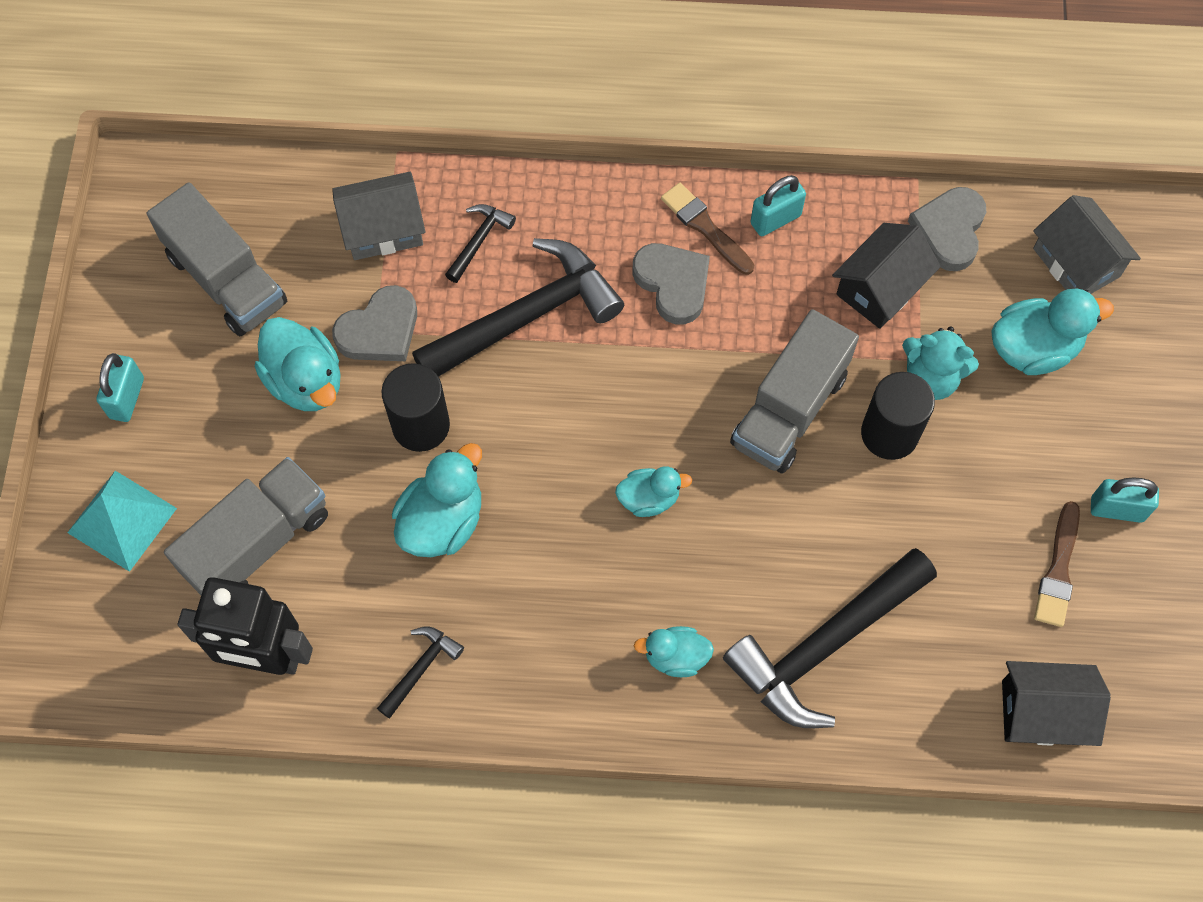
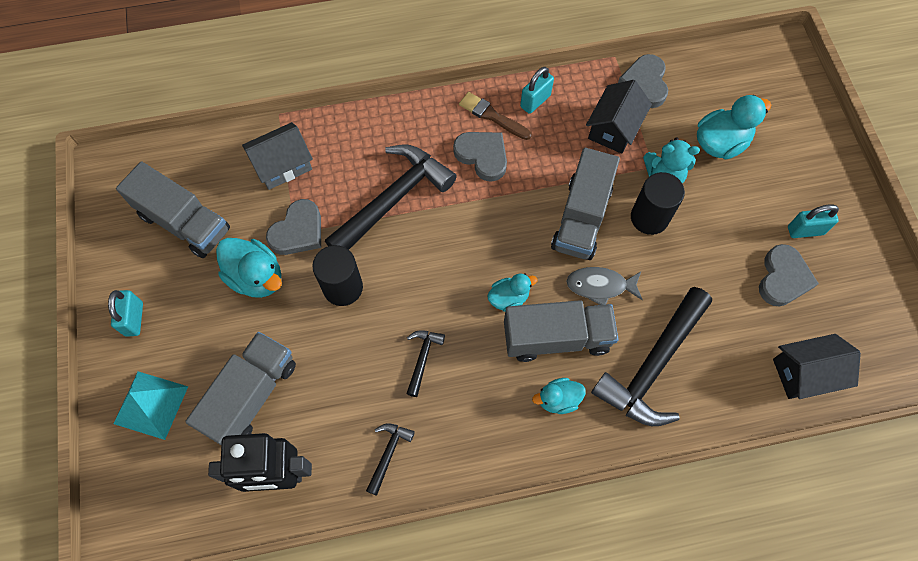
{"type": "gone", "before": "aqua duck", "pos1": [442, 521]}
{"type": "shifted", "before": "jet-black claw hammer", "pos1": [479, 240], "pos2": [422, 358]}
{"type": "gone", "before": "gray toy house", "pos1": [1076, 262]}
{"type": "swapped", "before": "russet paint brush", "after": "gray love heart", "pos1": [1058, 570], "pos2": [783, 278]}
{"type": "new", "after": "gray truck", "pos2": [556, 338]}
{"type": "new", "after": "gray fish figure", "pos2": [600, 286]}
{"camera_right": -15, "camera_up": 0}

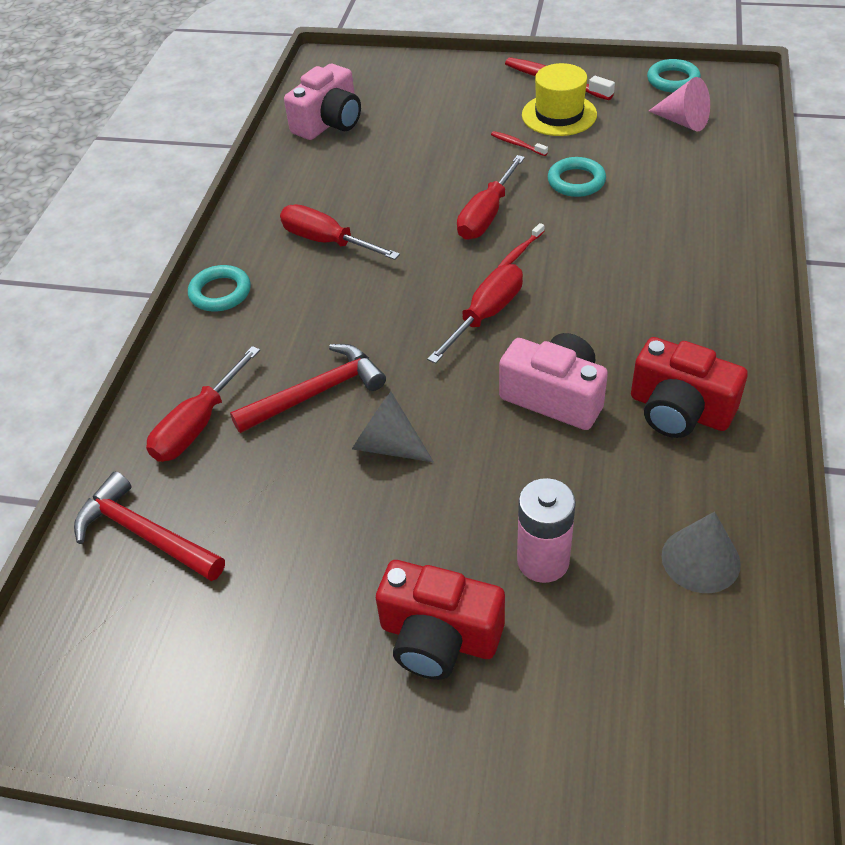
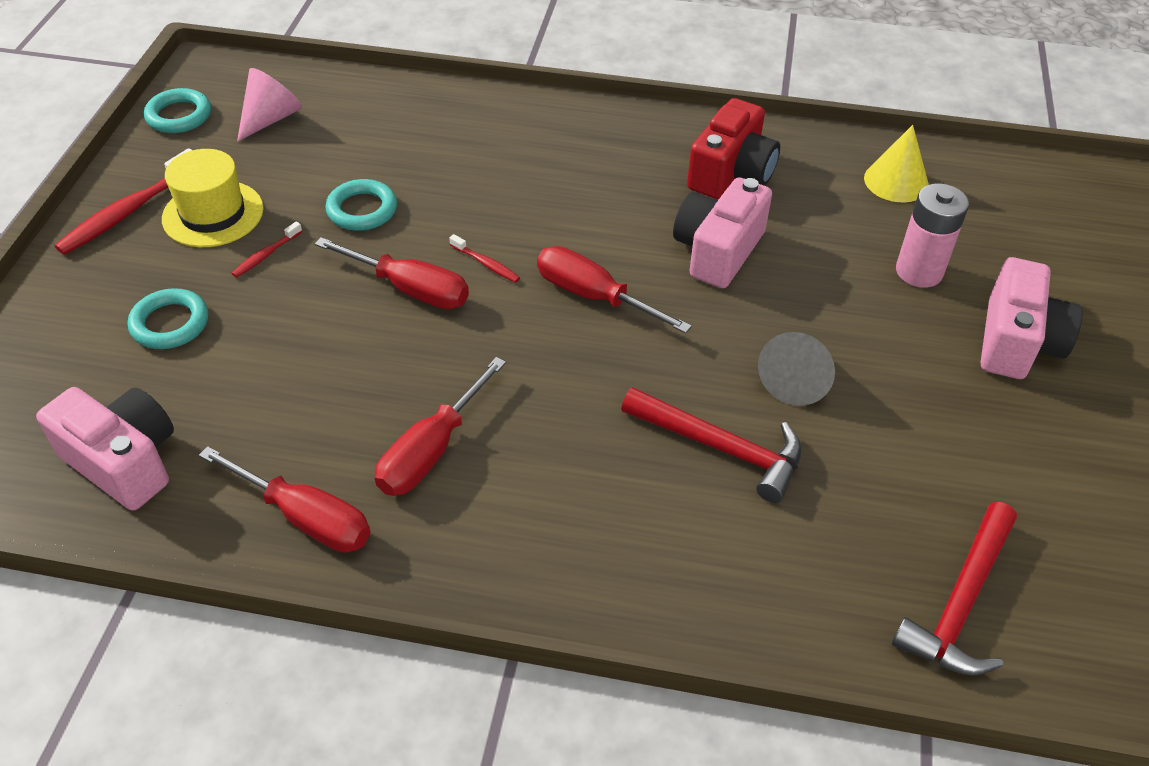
{"type": "shifted", "before": "scarlet flat screwdriver", "pos1": [198, 425], "pos2": [305, 518]}
{"type": "shifted", "before": "aqua hoop", "pos1": [220, 292], "pos2": [170, 323]}
{"type": "rotated", "before": "scarlet claw hammer", "pos1": [316, 393], "pos2": [721, 447], "turn": 150}
{"type": "repainted", "before": "scarlet photo camera", "after": "pink photo camera", "pos1": [439, 637], "pos2": [1017, 342]}
{"type": "repainted", "before": "gray cone", "after": "bright yellow cone", "pos1": [700, 559], "pos2": [896, 181]}
{"camera_right": -95, "camera_up": 0}

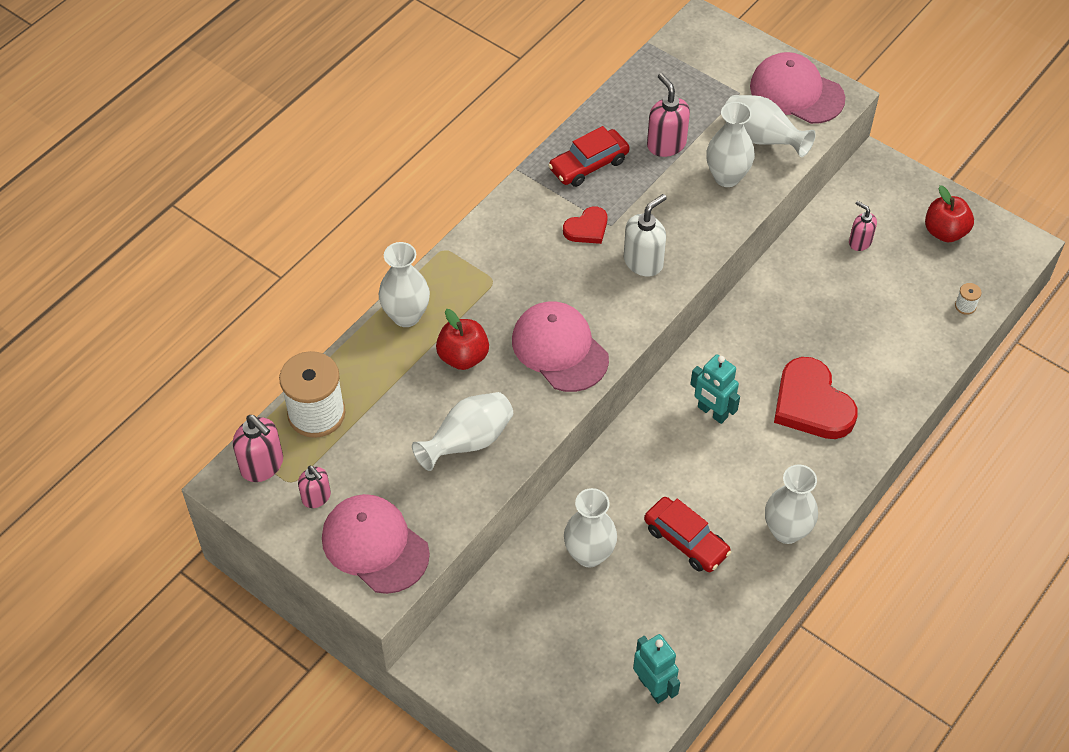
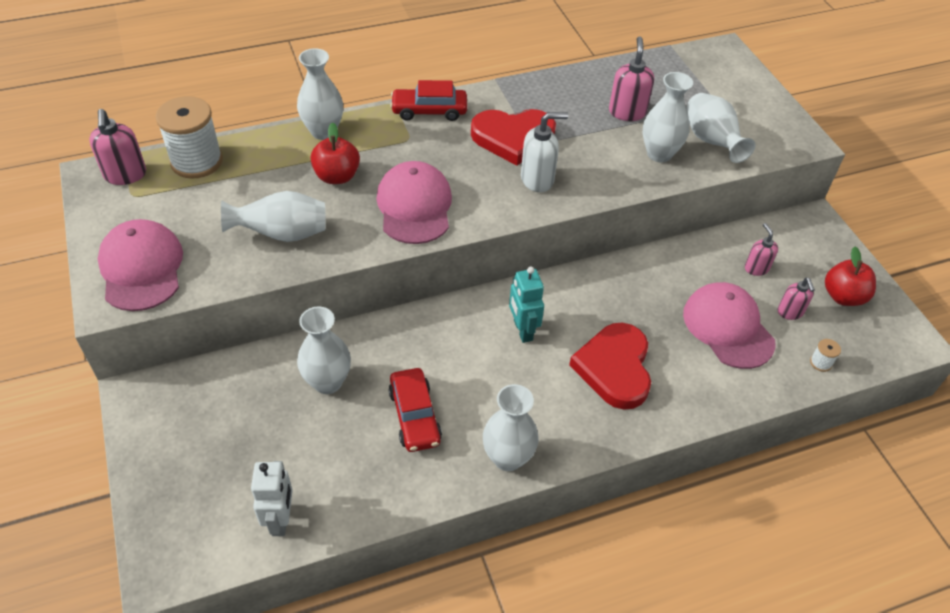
{"type": "shifted", "before": "pink soap dispenser", "pos1": [316, 497], "pos2": [790, 312]}
{"type": "shifted", "before": "scarlet toy car", "pos1": [588, 165], "pos2": [429, 111]}
{"type": "scaled", "before": "scarlet love heart", "pos1": [587, 228], "pos2": [513, 138], "scale": 1.88}
{"type": "repainted", "before": "aqua robot figure", "after": "snow-white robot figure", "pos1": [653, 687], "pos2": [281, 519]}
{"type": "shifted", "before": "pink baseball cap", "pos1": [796, 92], "pos2": [728, 327]}
{"camera_right": 30, "camera_up": -5}

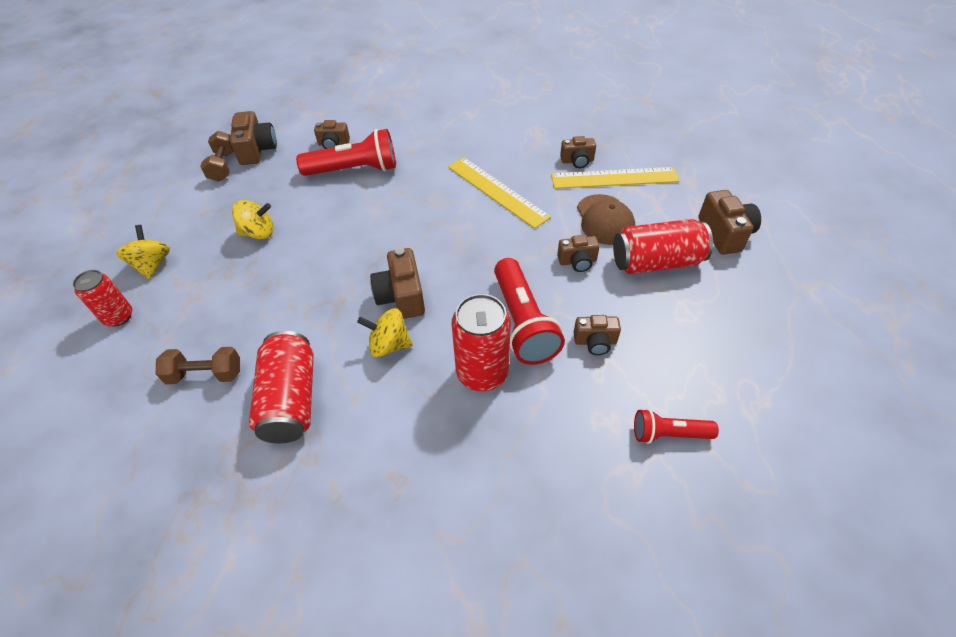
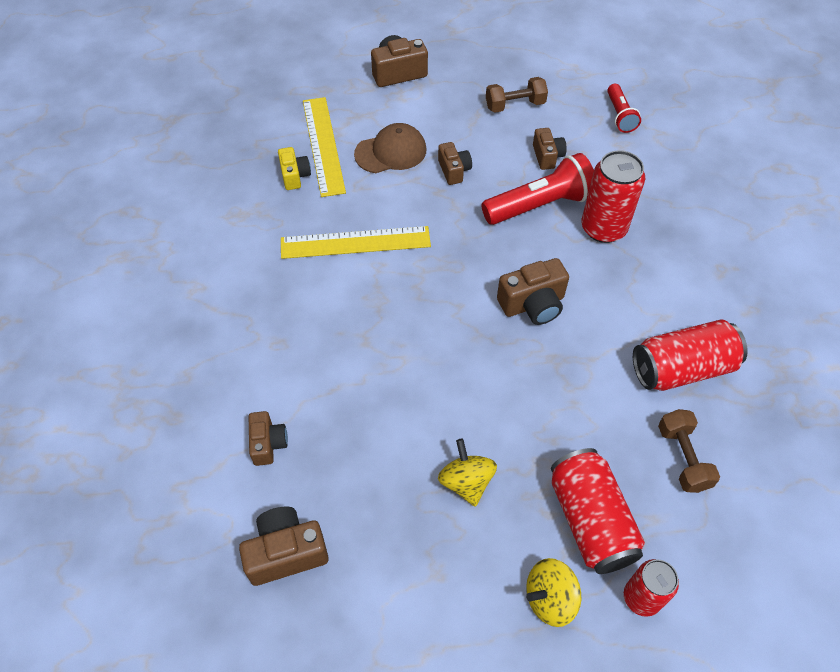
{"type": "shifted", "before": "russet free weight", "pos1": [223, 166], "pos2": [515, 105]}
{"type": "gone", "before": "scarlet torch", "pos1": [354, 170]}
{"type": "gone", "before": "bright yellow toy top", "pos1": [389, 345]}
{"type": "rotated", "before": "bright yellow ruler", "pos1": [497, 191], "pos2": [355, 242], "turn": 45}
{"type": "repainted", "before": "russet photo camera", "after": "bright yellow photo camera", "pos1": [577, 161], "pos2": [295, 176]}
{"type": "shifted", "before": "scarlet can", "pos1": [656, 262], "pos2": [590, 520]}
{"camera_right": -100, "camera_up": 5}

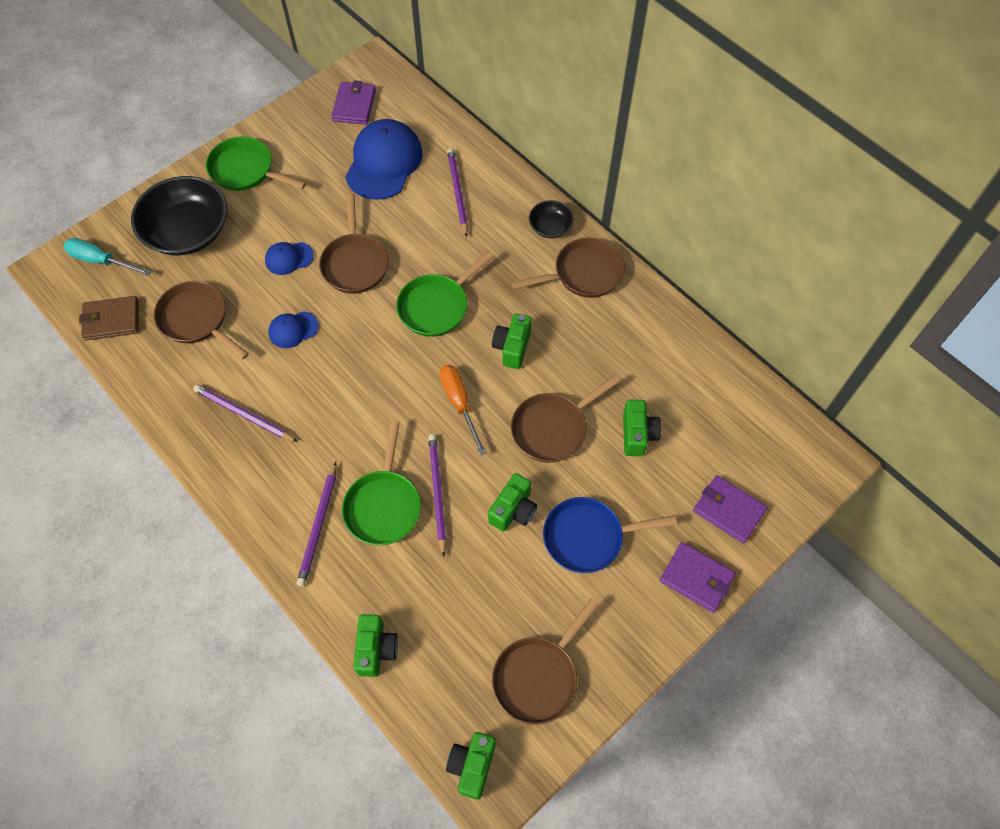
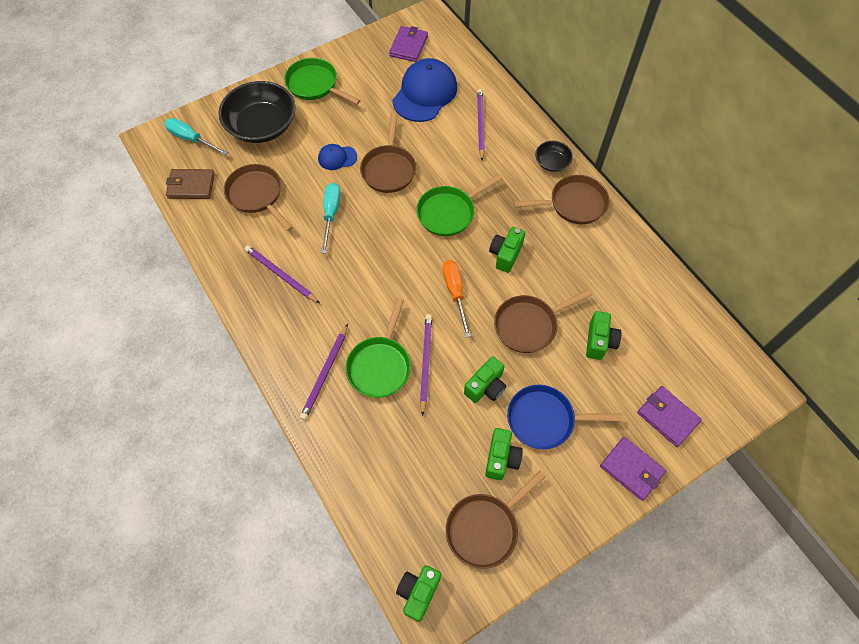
{"type": "swapped", "before": "cobalt baseball cap", "after": "aqua flat screwdriver", "pos1": [293, 330], "pos2": [331, 214]}
{"type": "shifted", "before": "emerald photo camera", "pos1": [376, 649], "pos2": [501, 458]}
{"camera_right": 10, "camera_up": 0}

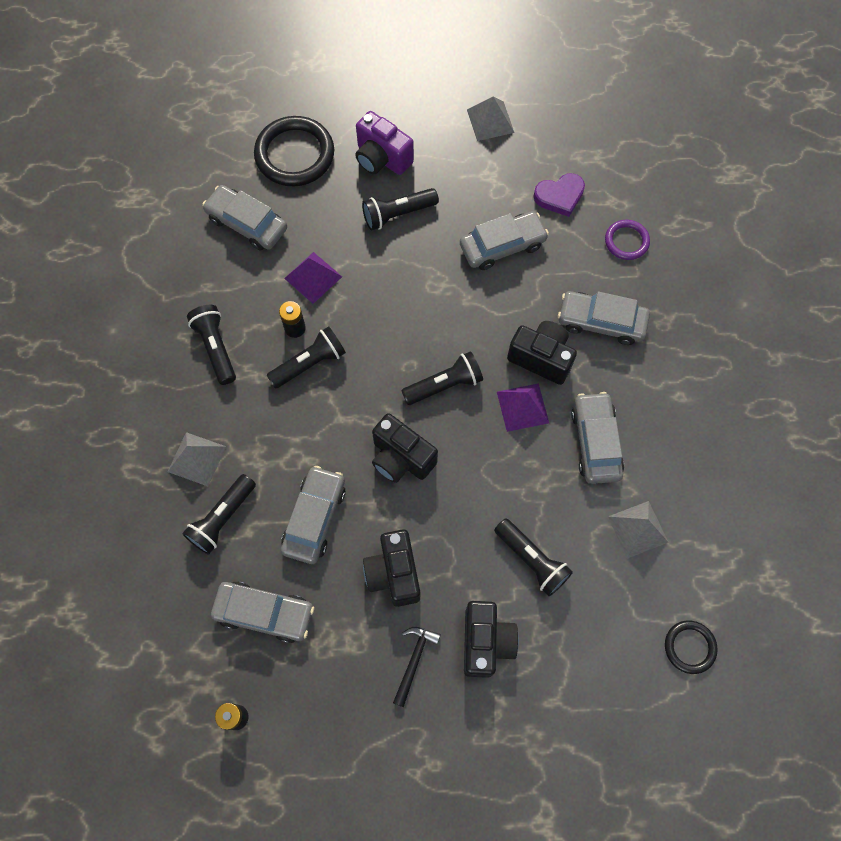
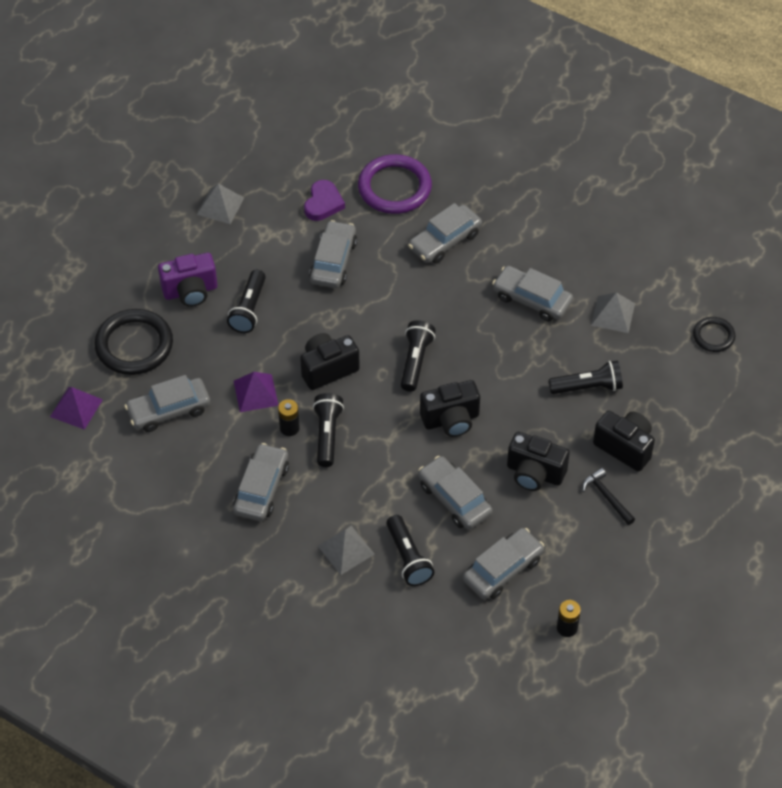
{"type": "swapped", "before": "jet-black torch", "after": "gray toy car", "pos1": [216, 348], "pos2": [261, 488]}
{"type": "shifted", "before": "royal purple pyramid", "pos1": [522, 407], "pos2": [76, 408]}
{"type": "shifted", "before": "jet-black photo camera", "pos1": [541, 358], "pos2": [328, 369]}
{"type": "scaled", "before": "royal purple hoop", "pos1": [626, 241], "pos2": [394, 187], "scale": 1.85}
{"camera_right": -55, "camera_up": -15}

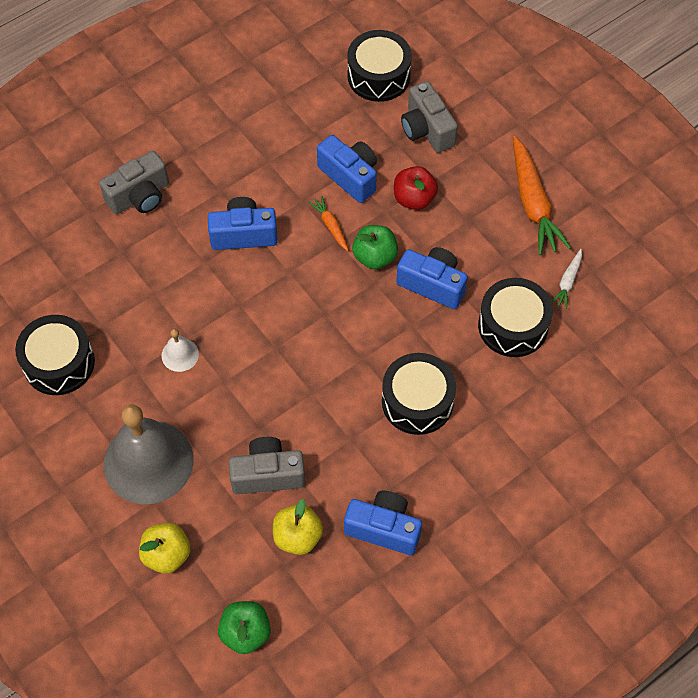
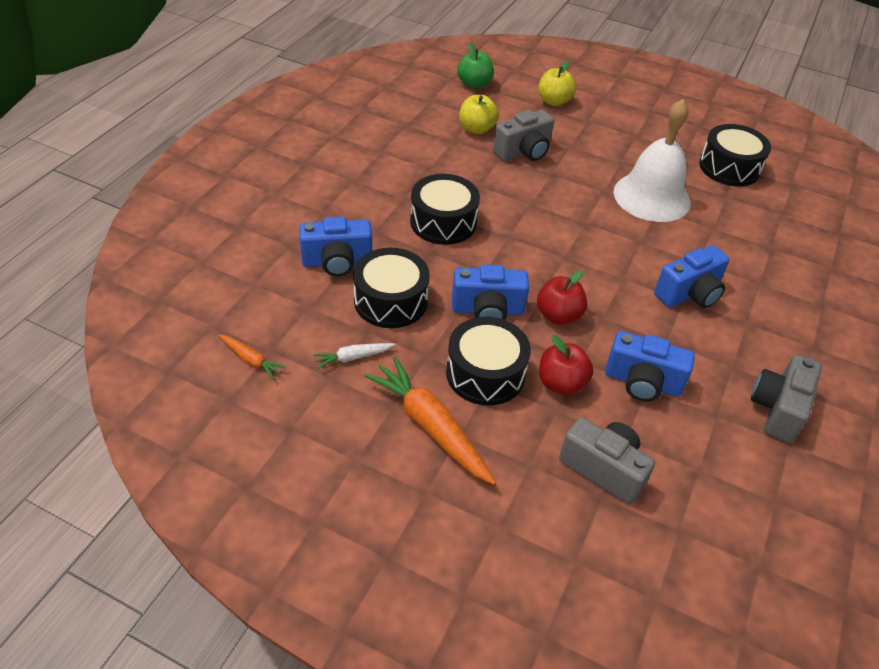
{"type": "shifted", "before": "gray photo camera", "pos1": [140, 196], "pos2": [778, 409]}
{"type": "gone", "before": "gray school bell", "pos1": [148, 461]}
{"type": "scaled", "before": "snow-white school bell", "pos1": [180, 355], "pos2": [652, 197], "scale": 2.31}
{"type": "shifted", "before": "orange root vegetable", "pos1": [331, 226], "pos2": [251, 360]}
{"type": "shifted", "before": "cobalt photo camera", "pos1": [383, 529], "pos2": [337, 262]}
{"type": "shifted", "before": "jet-black drum", "pos1": [378, 76], "pos2": [485, 373]}
{"type": "repainted", "before": "emerald apple fruit", "after": "scarlet apple fruit", "pos1": [375, 257], "pos2": [558, 315]}
{"type": "rotated", "before": "snow-white root vegetable", "pos1": [568, 282], "pos2": [353, 357], "turn": -105}
{"camera_right": 150, "camera_up": -15}

